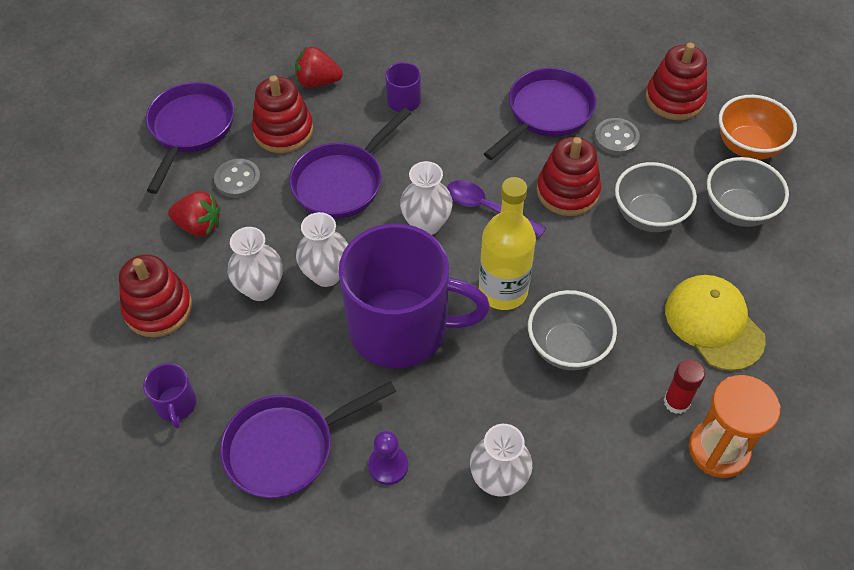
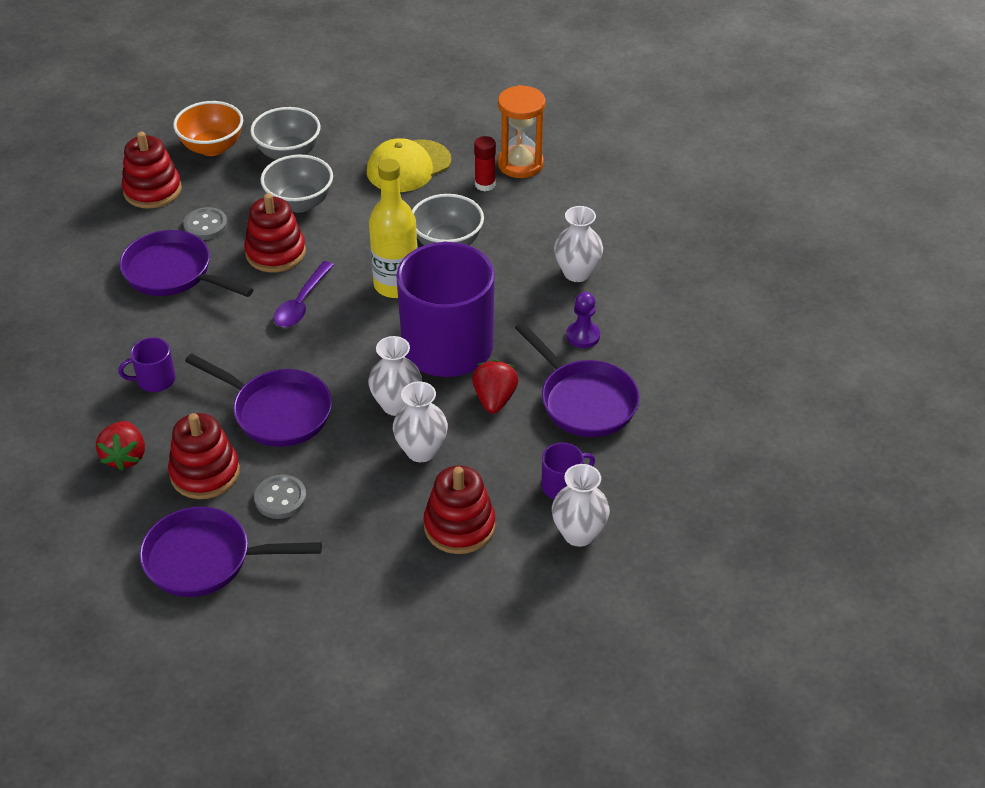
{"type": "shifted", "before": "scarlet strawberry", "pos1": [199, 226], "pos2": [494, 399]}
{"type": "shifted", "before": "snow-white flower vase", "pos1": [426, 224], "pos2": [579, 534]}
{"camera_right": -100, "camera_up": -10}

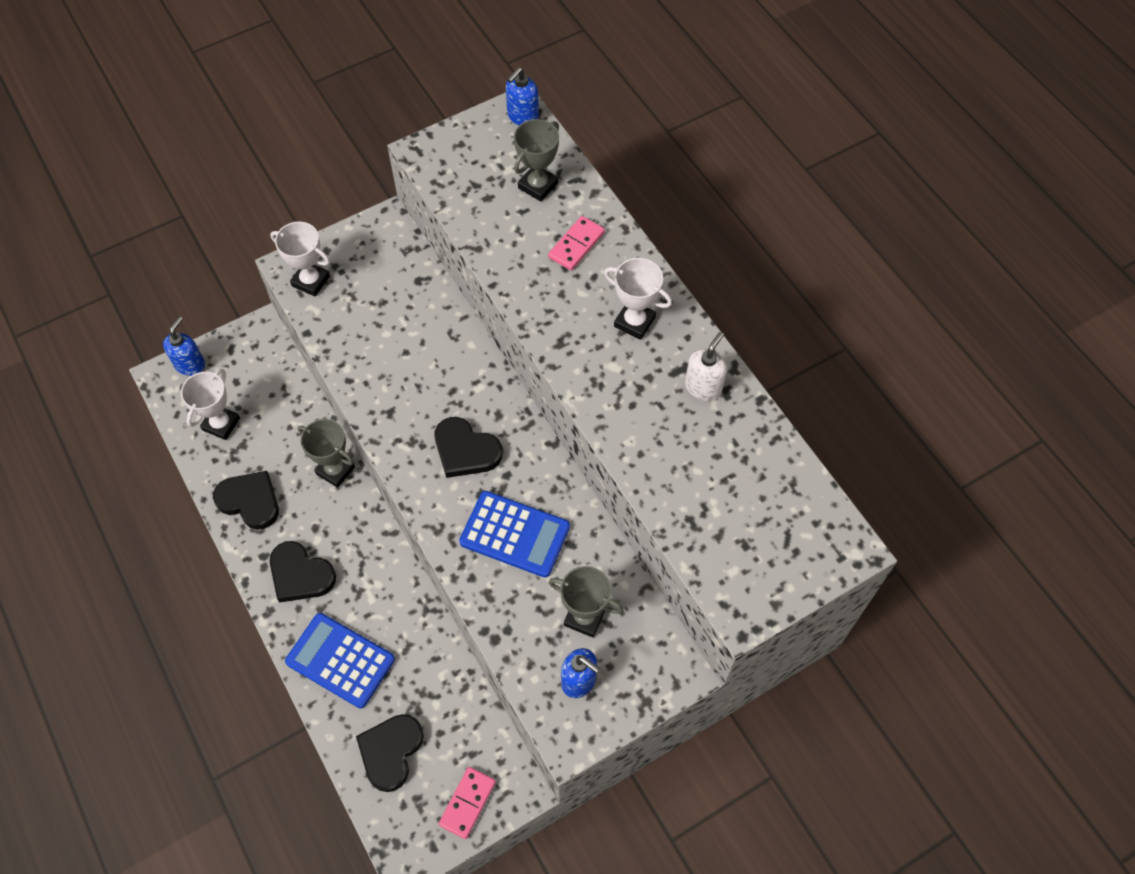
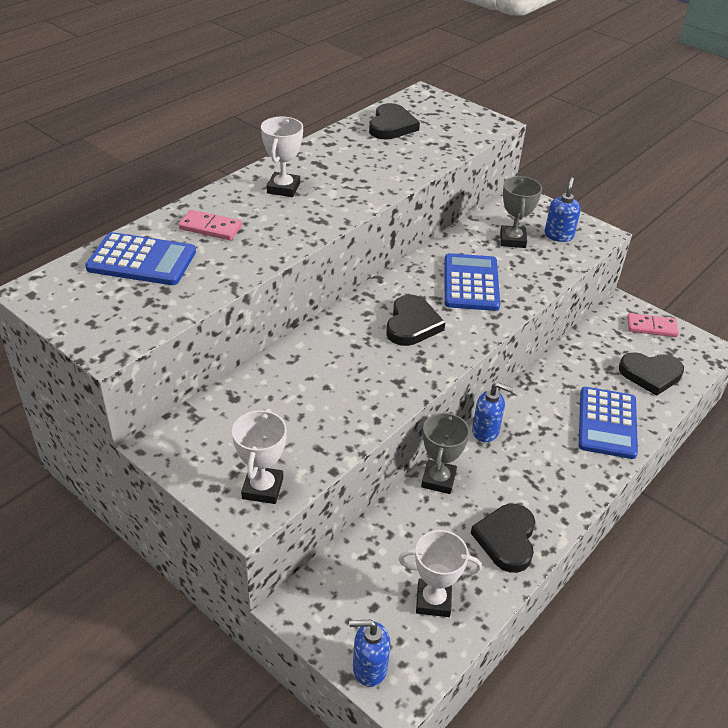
{"type": "shifted", "before": "jet-black love heart", "pos1": [300, 574], "pos2": [391, 126]}
{"type": "shifted", "before": "cobalt soap dispenser", "pos1": [522, 116], "pos2": [485, 431]}
{"type": "swapped", "before": "gray award cup", "after": "cobalt pocket calculator", "pos1": [538, 186], "pos2": [142, 260]}
{"type": "gone", "before": "snow-white soap dispenser", "pos1": [703, 387]}
{"camera_right": -110, "camera_up": -20}

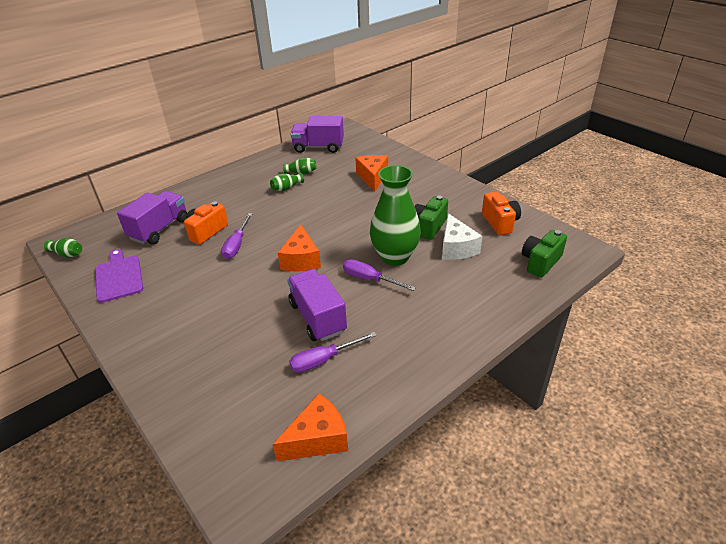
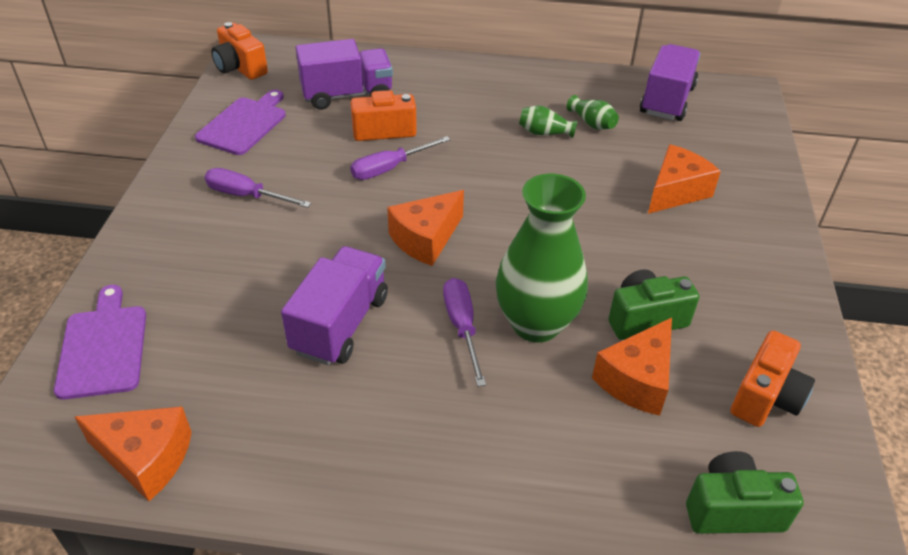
{"type": "swapped", "before": "emerald flower vase", "after": "orange photo camera", "pos1": [68, 254], "pos2": [240, 68]}
{"type": "shifted", "before": "royal purple flat screwdriver", "pos1": [324, 360], "pos2": [246, 196]}
{"type": "rotated", "before": "royal purple truck", "pos1": [318, 147], "pos2": [667, 100], "turn": 60}
{"type": "repainted", "before": "snow-white cheese", "after": "orange cheese", "pos1": [456, 248], "pos2": [637, 380]}
{"type": "new", "after": "royal purple cutting board", "pos2": [103, 347]}
{"camera_right": 45, "camera_up": 5}

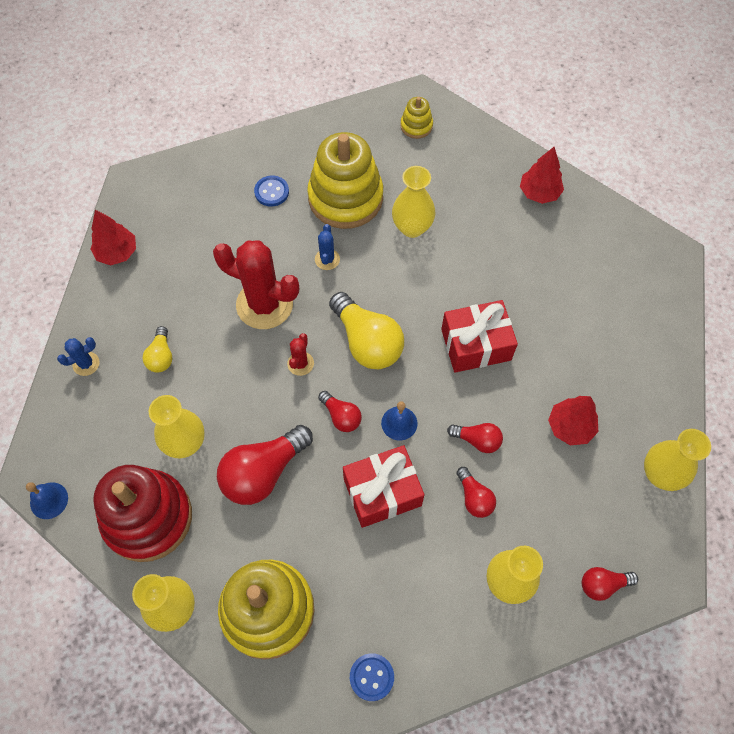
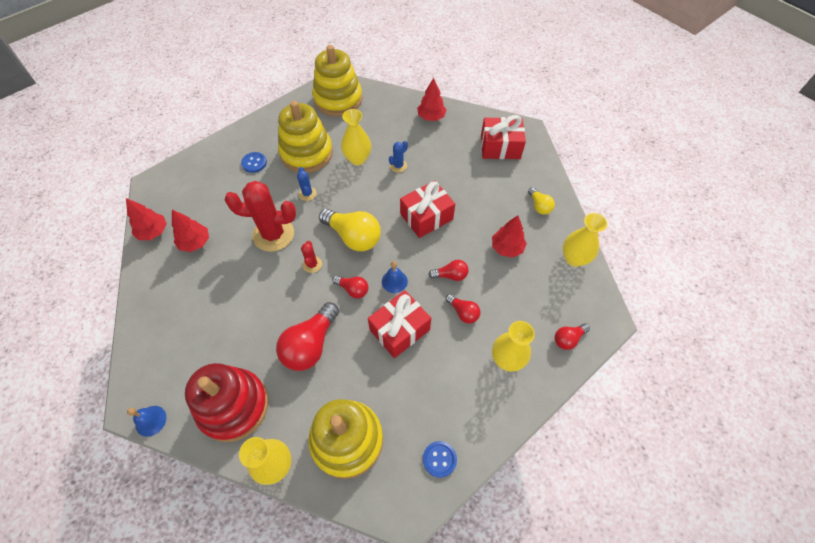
{"type": "shifted", "before": "cobalt prickly plant", "pos1": [86, 364], "pos2": [398, 166]}
{"type": "shifted", "before": "bright yellow bulb", "pos1": [161, 356], "pos2": [539, 206]}
{"type": "gone", "before": "bright yellow flower vase", "pos1": [185, 443]}
{"type": "scaled", "before": "bright yellow stacking toy", "pos1": [416, 126], "pos2": [338, 99], "scale": 2.21}
{"type": "new", "after": "scarlet toy tree", "pos2": [195, 243]}
{"type": "new", "after": "scarlet present", "pos2": [500, 147]}
{"camera_right": -20, "camera_up": -5}

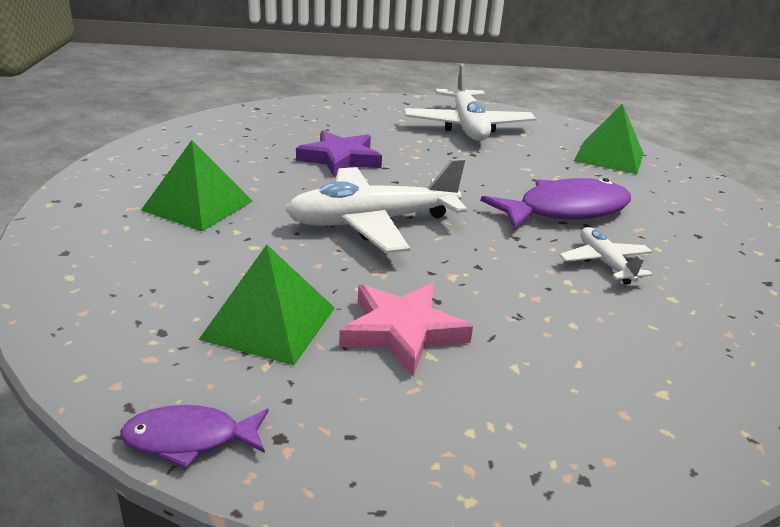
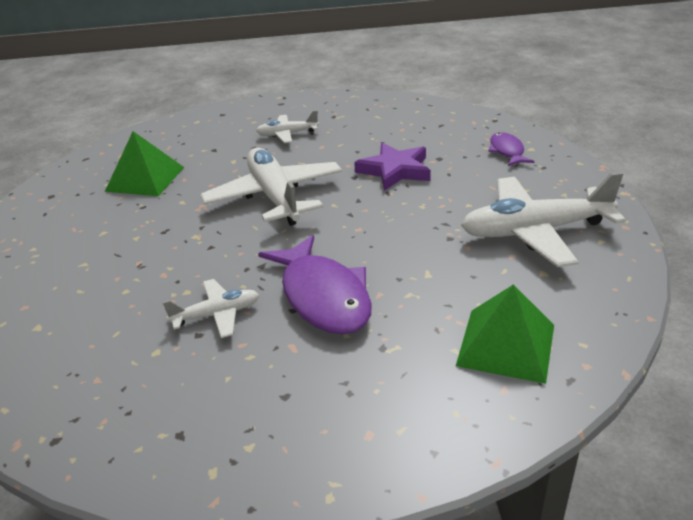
{"type": "shifted", "before": "royal purple fish figure", "pos1": [189, 439], "pos2": [507, 151]}
{"type": "swapped", "before": "emerald pyramid", "after": "snow-white toy plane", "pos1": [198, 205], "pos2": [287, 134]}
{"type": "gone", "before": "pink star shape", "pos1": [402, 331]}
{"camera_right": 90, "camera_up": 5}

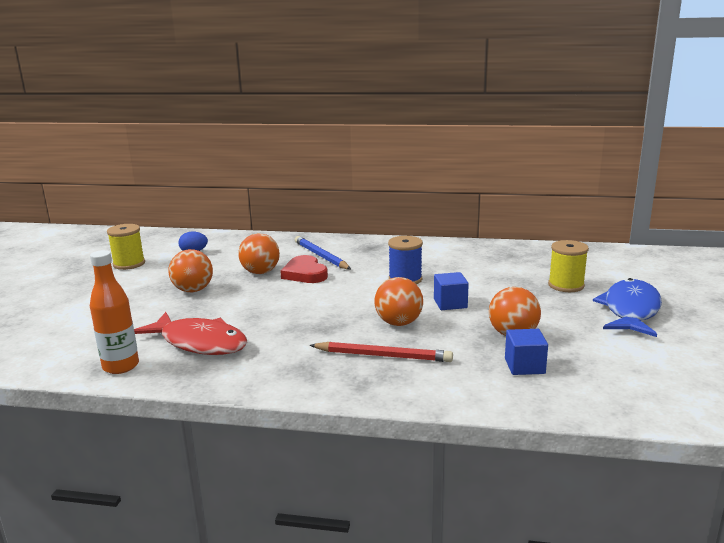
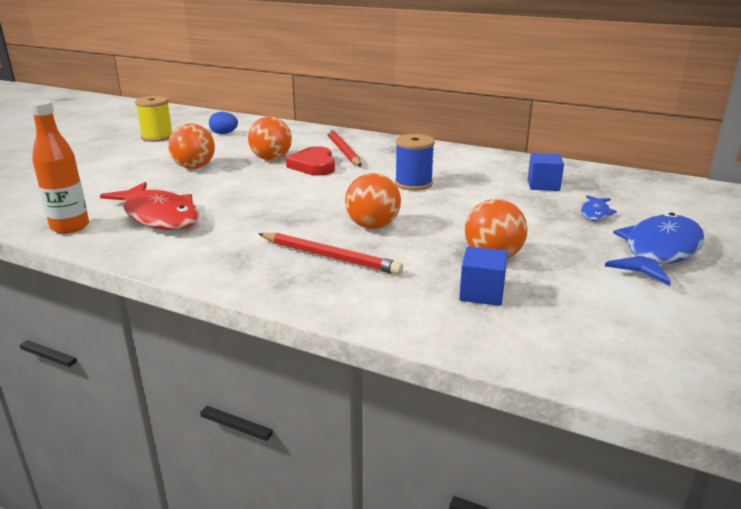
{"type": "repainted", "before": "cobalt wooden pencil", "after": "scarlet wooden pencil", "pos1": [321, 256], "pos2": [343, 151]}
{"type": "shifted", "before": "cobalt cube", "pos1": [450, 303], "pos2": [543, 185]}
{"type": "swapped", "before": "bright yellow bobbin", "after": "cobalt fish figure", "pos1": [566, 285], "pos2": [595, 213]}
{"camera_right": 15, "camera_up": 5}

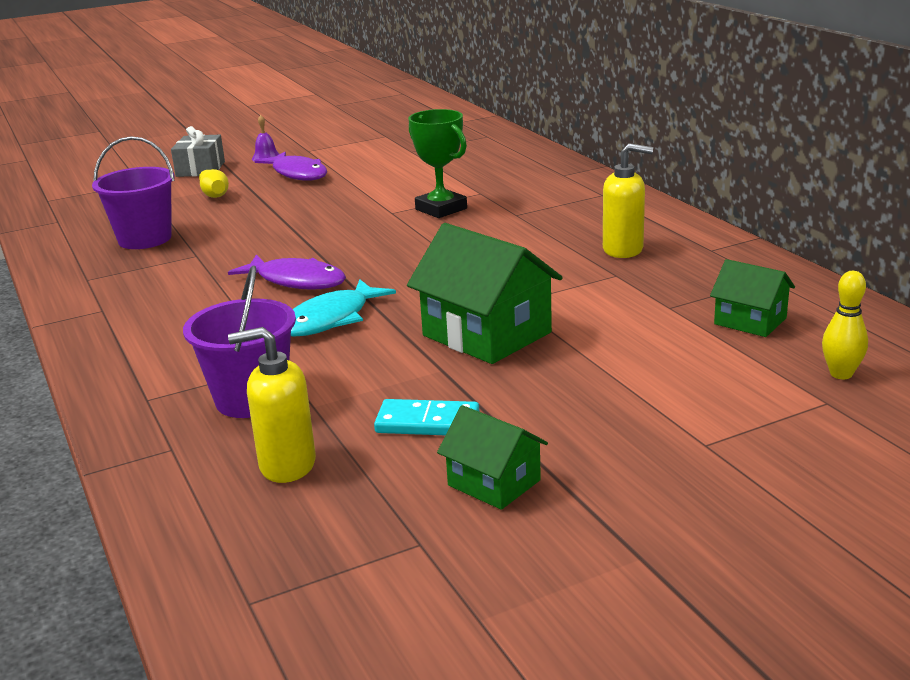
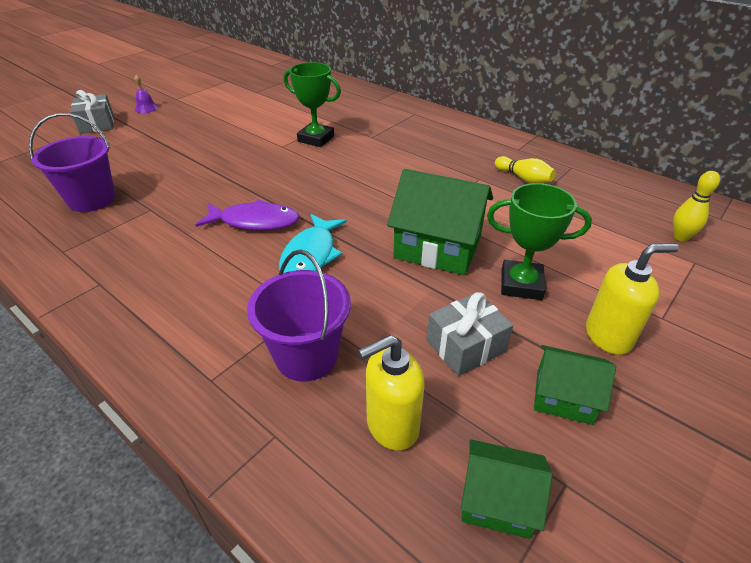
{"type": "shifted", "before": "bright yellow tenpin", "pos1": [214, 194], "pos2": [523, 178]}
{"type": "gone", "before": "royal purple fish figure", "pos1": [298, 174]}
{"type": "swapped", "before": "aqua domino piece", "after": "gray present", "pos1": [427, 423], "pos2": [466, 346]}
{"type": "shifted", "before": "bright yellow soap dispenser", "pos1": [623, 250], "pos2": [608, 336]}
{"type": "shifted", "before": "emerald toy house", "pos1": [750, 321], "pos2": [497, 500]}
{"type": "new", "after": "emerald award cup", "pos2": [521, 284]}
{"camera_right": -25, "camera_up": 15}

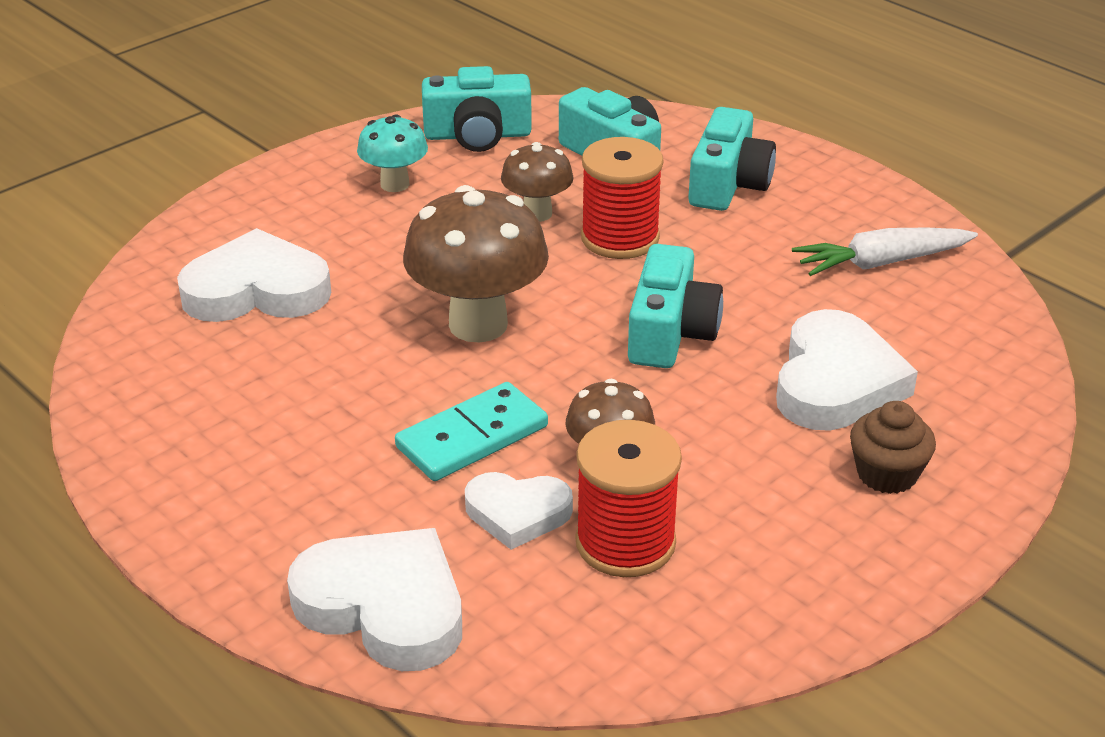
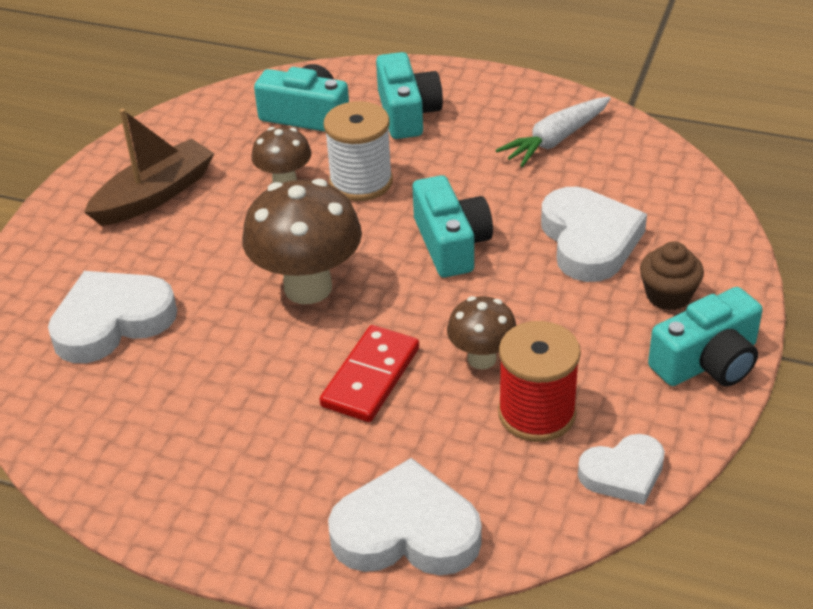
{"type": "swapped", "before": "aqua fungus", "after": "russet boat", "pos1": [395, 184], "pos2": [155, 195]}
{"type": "repainted", "before": "aqua domino piece", "after": "scarlet domino piece", "pos1": [472, 437], "pos2": [370, 377]}
{"type": "shifted", "before": "aqua photo camera", "pos1": [477, 135], "pos2": [707, 361]}
{"type": "shifted", "before": "snow-white love heart", "pos1": [517, 513], "pos2": [623, 473]}
{"type": "repainted", "before": "scarlet bobbin", "after": "snow-white bobbin", "pos1": [620, 238], "pos2": [361, 182]}
{"camera_right": -25, "camera_up": 5}

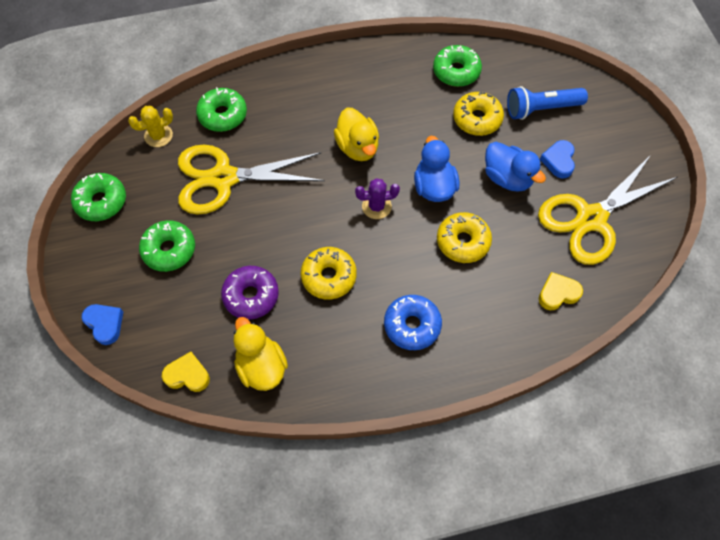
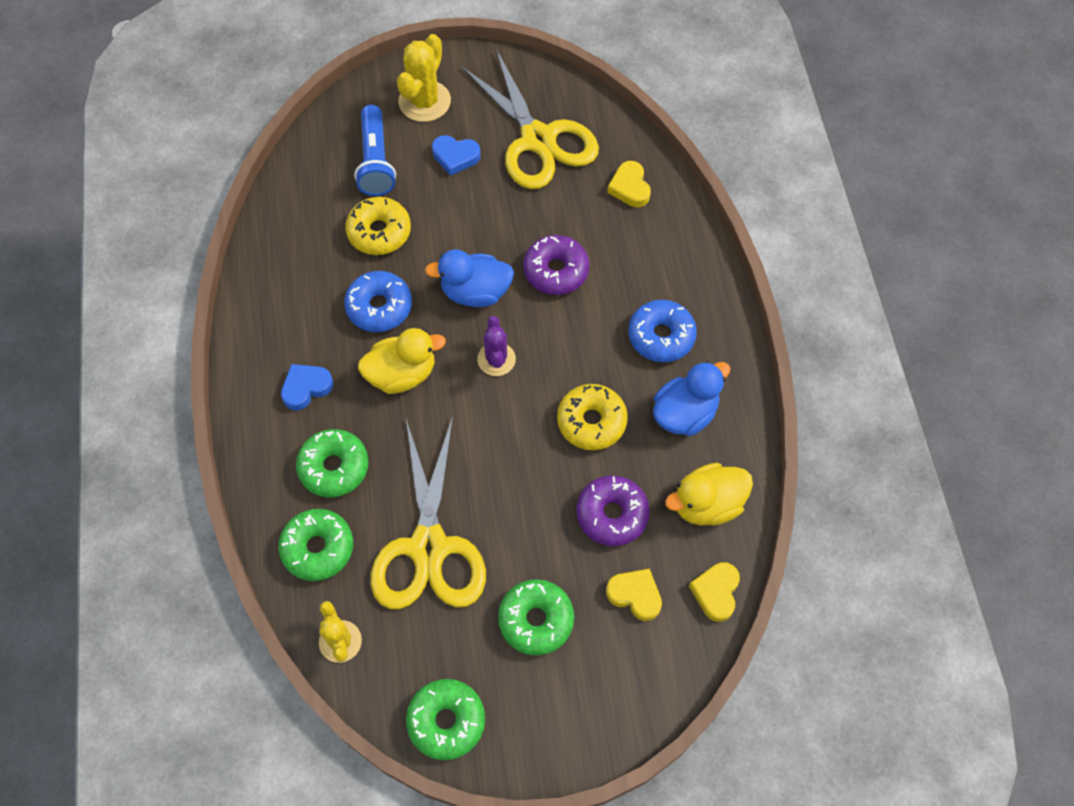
{"type": "shifted", "before": "cobalt love heart", "pos1": [105, 324], "pos2": [306, 388]}
{"type": "shifted", "before": "emerald donut", "pos1": [456, 71], "pos2": [334, 467]}
{"type": "repainted", "before": "bright yellow donut", "after": "royal purple donut", "pos1": [463, 241], "pos2": [556, 271]}
{"type": "shifted", "before": "cobalt duck", "pos1": [507, 178], "pos2": [685, 413]}
{"type": "new", "after": "cobalt donut", "pos2": [379, 307]}
{"type": "new", "after": "bright yellow prickly plant", "pos2": [424, 101]}
{"type": "new", "after": "bright yellow love heart", "pos2": [635, 595]}
{"camera_right": -85, "camera_up": 0}

